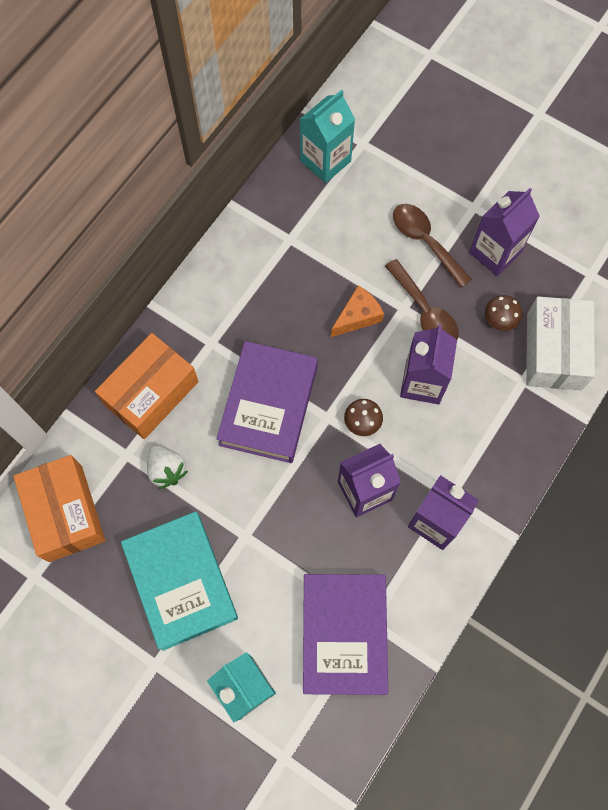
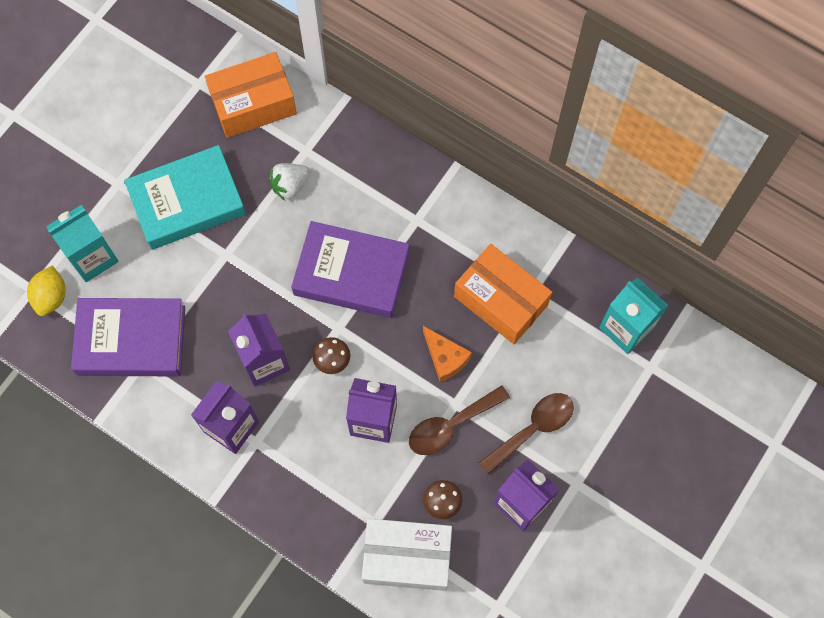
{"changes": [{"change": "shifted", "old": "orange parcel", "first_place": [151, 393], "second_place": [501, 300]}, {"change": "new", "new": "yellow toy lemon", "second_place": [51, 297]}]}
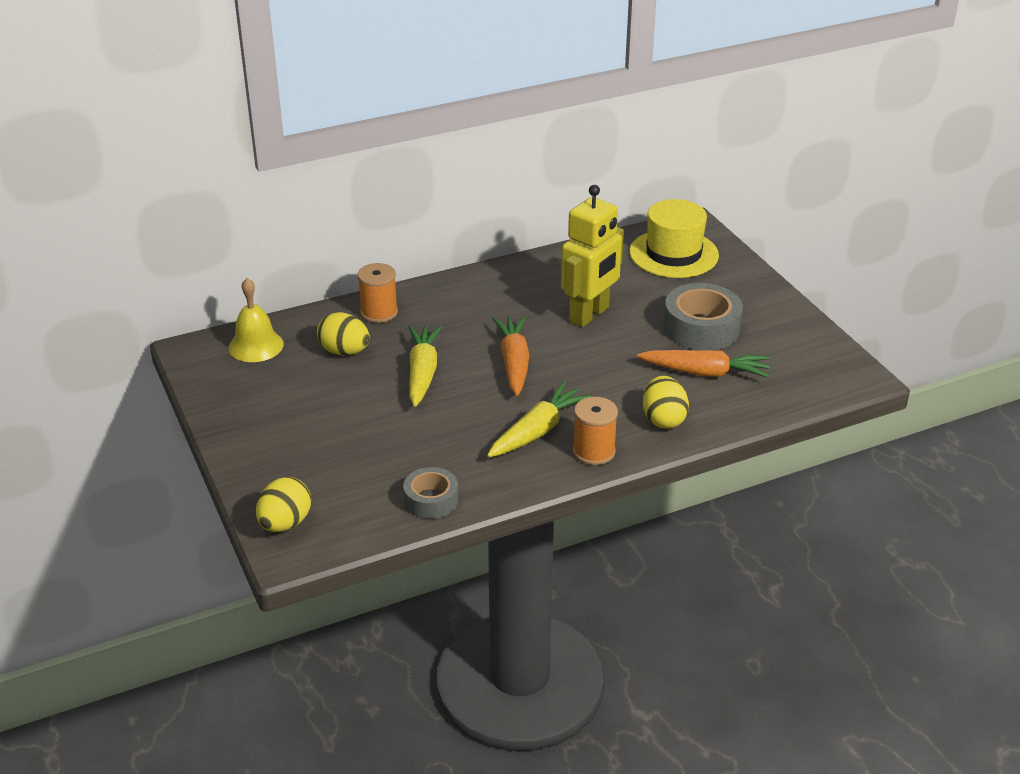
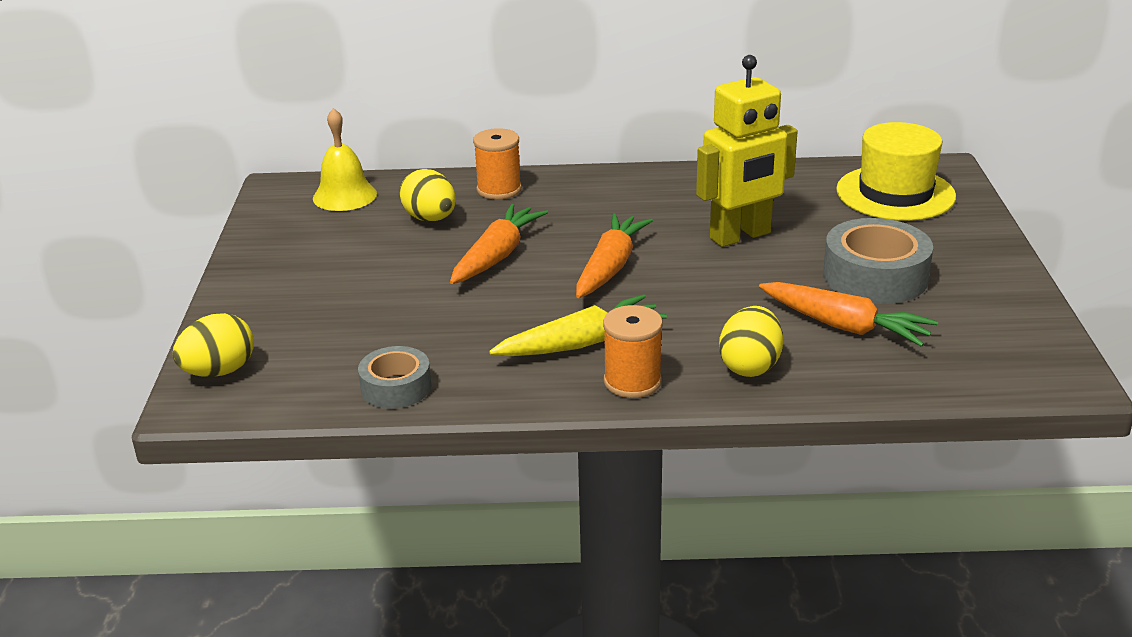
{"changes": [{"change": "repainted", "old": "yellow toy carrot", "new": "orange toy carrot", "first_place": [422, 373], "second_place": [497, 256]}]}
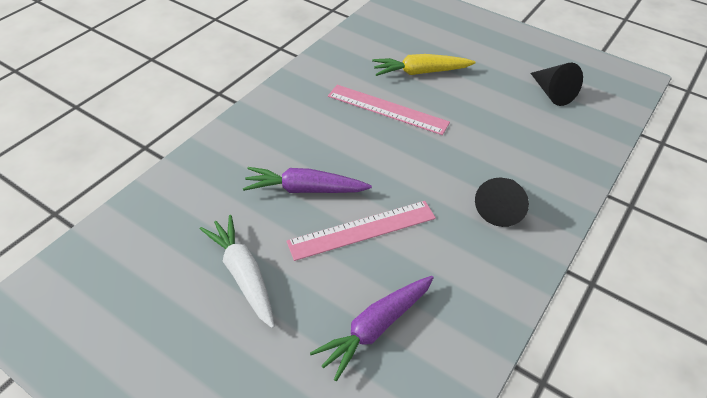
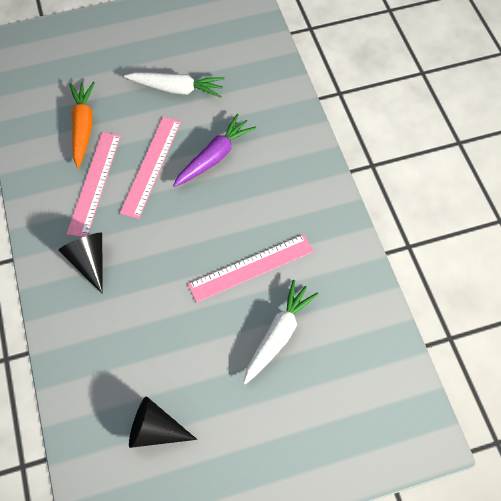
{"changes": [{"change": "repainted", "old": "yellow toy carrot", "new": "snow-white toy carrot", "first_place": [420, 72], "second_place": [278, 335]}, {"change": "repainted", "old": "purple toy carrot", "new": "orange toy carrot", "first_place": [375, 328], "second_place": [83, 127]}, {"change": "new", "new": "pink measuring stick", "second_place": [95, 183]}]}
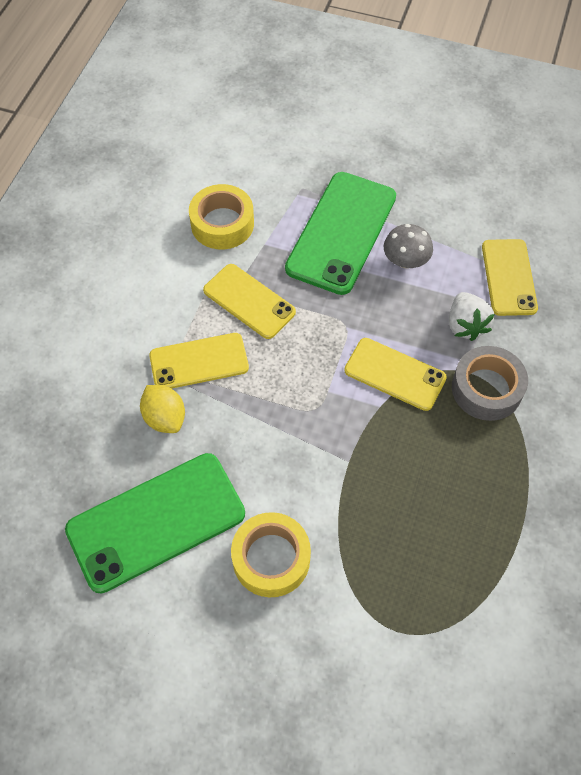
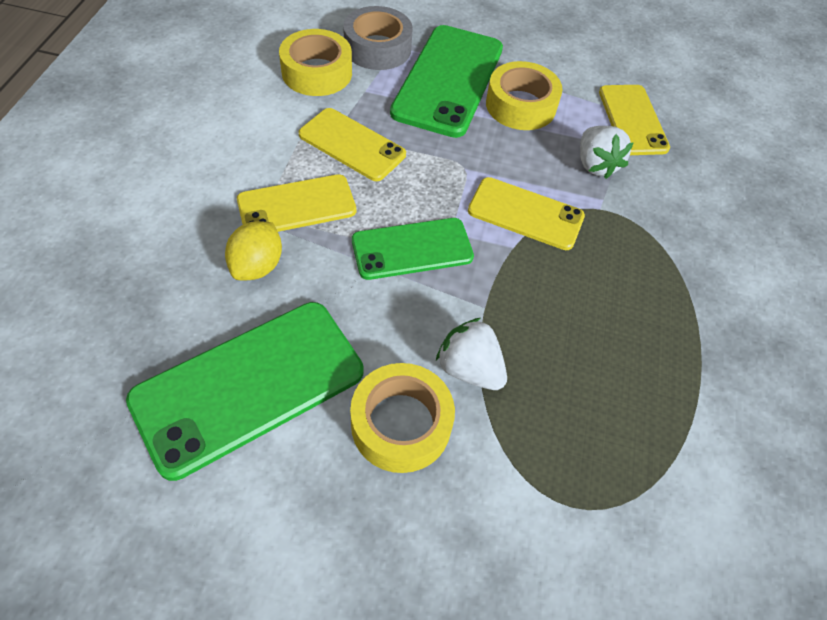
{"changes": [{"change": "swapped", "old": "ash-grey mushroom", "new": "yellow sticky tape", "first_place": [405, 260], "second_place": [520, 105]}, {"change": "shifted", "old": "ash-grey sticky tape", "first_place": [486, 389], "second_place": [377, 48]}, {"change": "rotated", "old": "yellow toy lemon", "first_place": [165, 418], "second_place": [257, 266], "degrees": 60}, {"change": "new", "new": "leaf-green smartphone", "second_place": [412, 249]}, {"change": "new", "new": "snow-white berry", "second_place": [469, 369]}]}
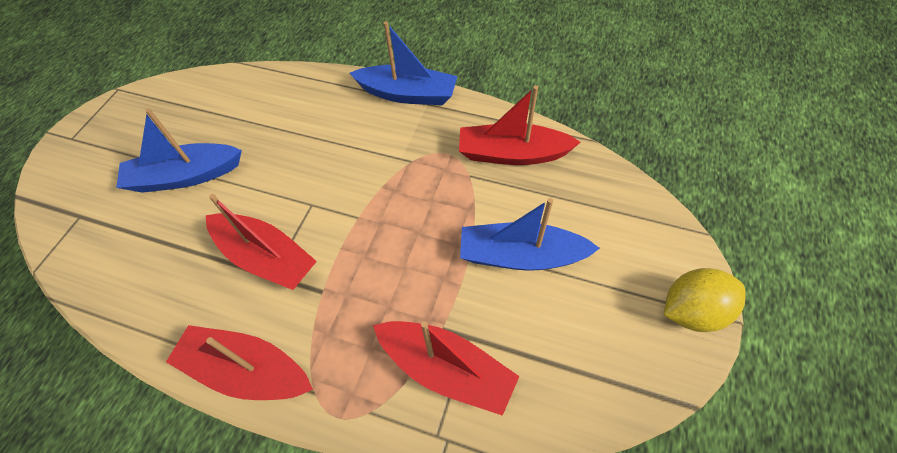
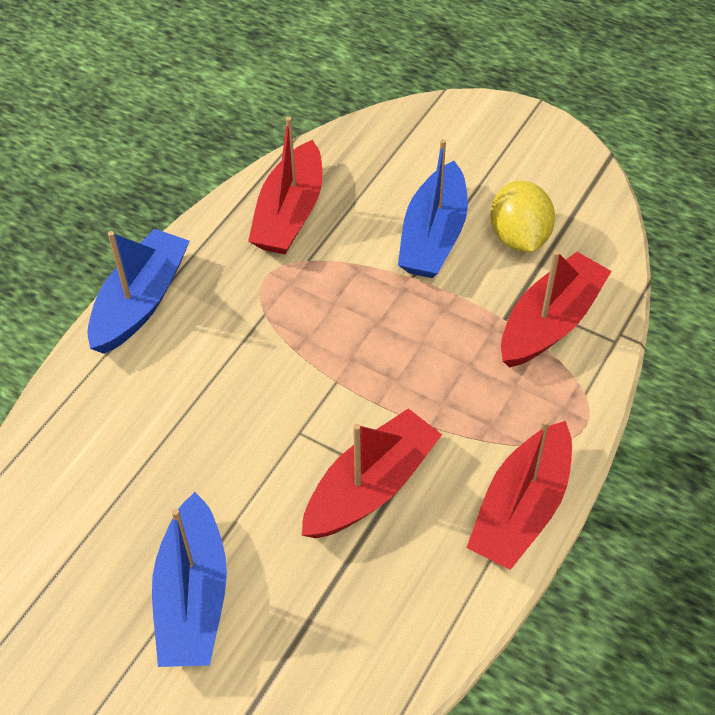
{"changes": [{"change": "shifted", "old": "yellow toy lemon", "first_place": [691, 311], "second_place": [519, 237]}]}
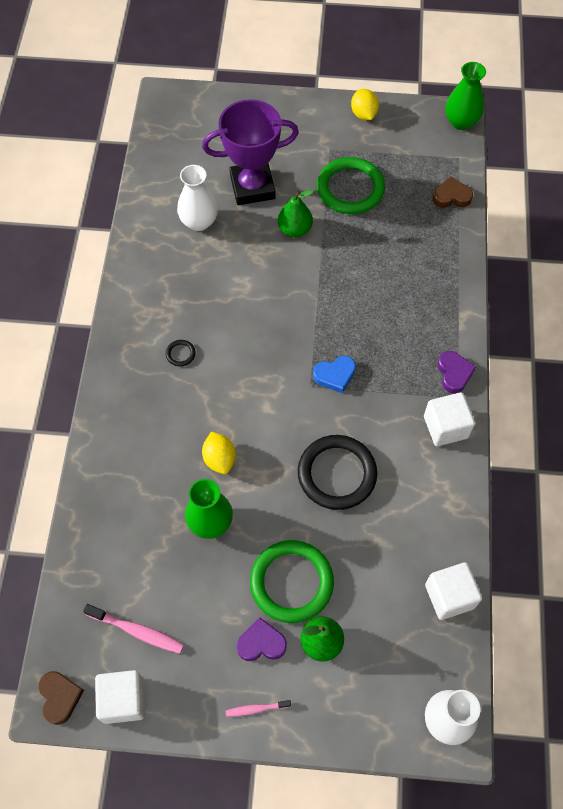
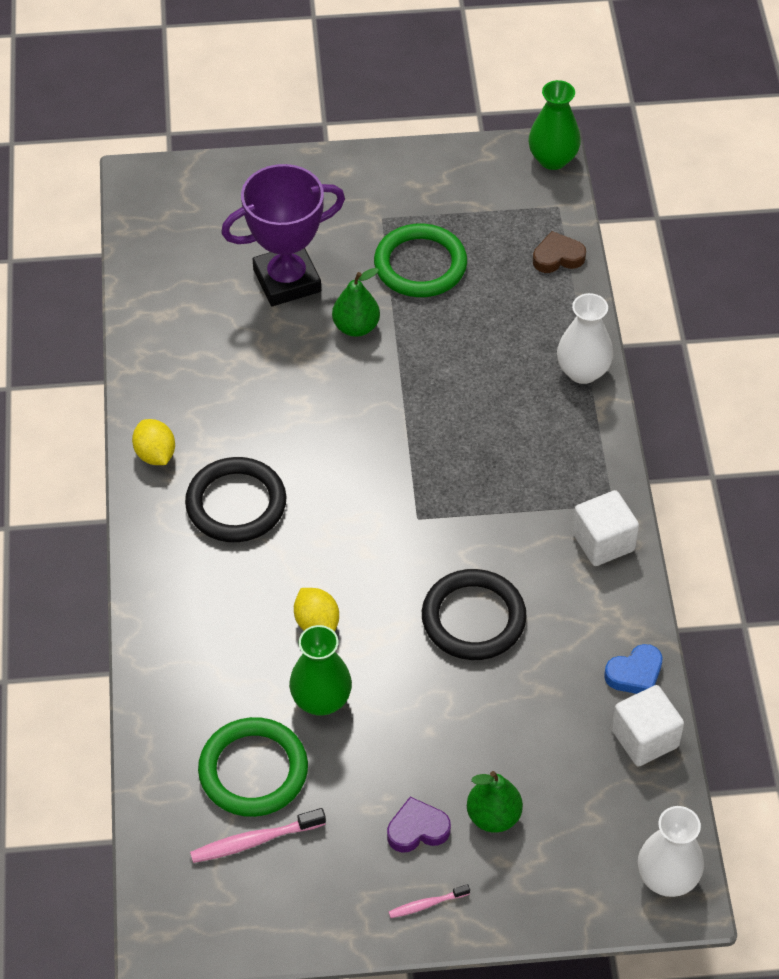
{"changes": [{"change": "shifted", "old": "yellow toy lemon", "first_place": [363, 114], "second_place": [155, 454]}, {"change": "shifted", "old": "snow-white vase", "first_place": [199, 222], "second_place": [583, 371]}, {"change": "scaled", "old": "ebony ring", "first_place": [180, 354], "second_place": [236, 504], "factor": 2.49}, {"change": "gone", "old": "purple heart shape", "first_place": [454, 373]}, {"change": "shifted", "old": "royal blue heart shape", "first_place": [335, 375], "second_place": [635, 674]}, {"change": "shifted", "old": "leaf-green ring", "first_place": [291, 582], "second_place": [253, 770]}, {"change": "rotated", "old": "pink toothbrush", "first_place": [137, 631], "second_place": [254, 841], "degrees": 150}, {"change": "gone", "old": "snow-white cube", "first_place": [123, 700]}, {"change": "gone", "old": "dark brown heart shape", "first_place": [60, 697]}]}
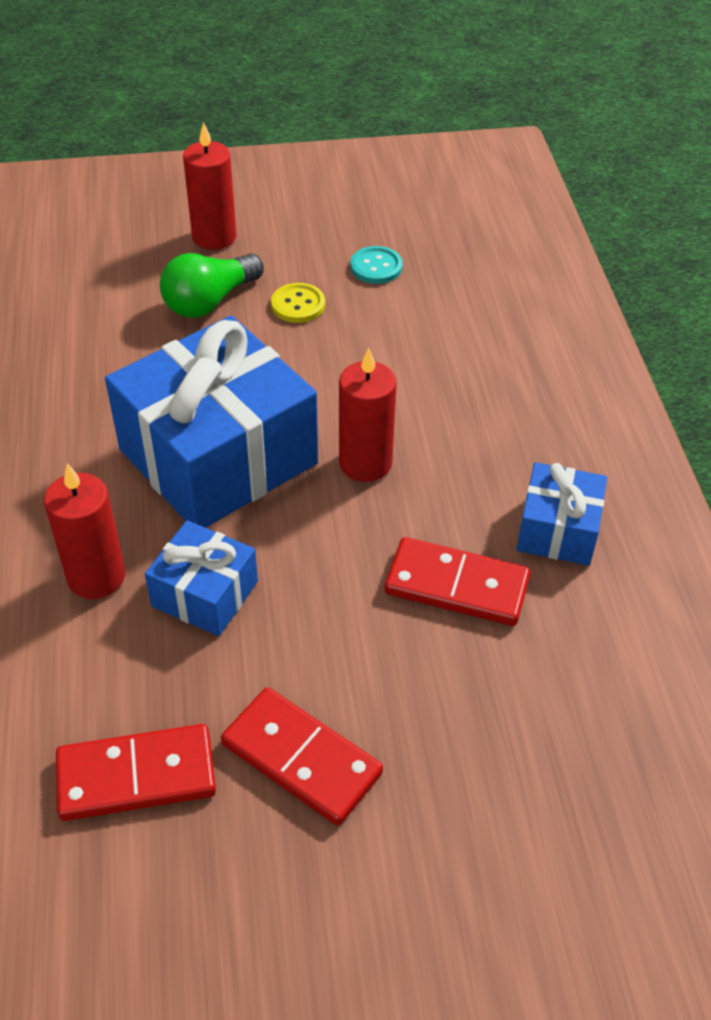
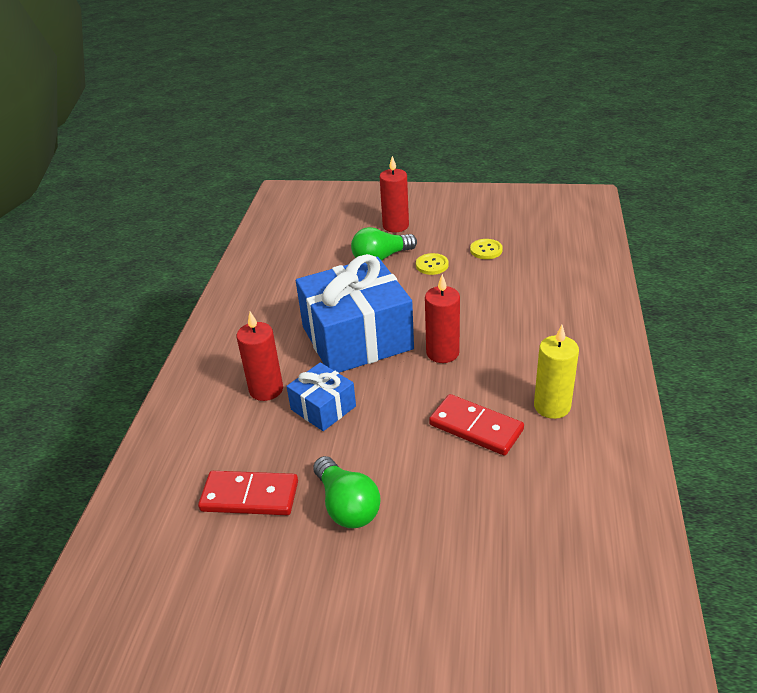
{"changes": [{"change": "repainted", "old": "teal button", "new": "yellow button", "first_place": [376, 267], "second_place": [486, 250]}, {"change": "swapped", "old": "royal blue wrapped gift", "new": "yellow pillar candle", "first_place": [557, 530], "second_place": [552, 406]}, {"change": "swapped", "old": "crimson domino tile", "new": "leaf-green bulb", "first_place": [301, 759], "second_place": [347, 505]}]}
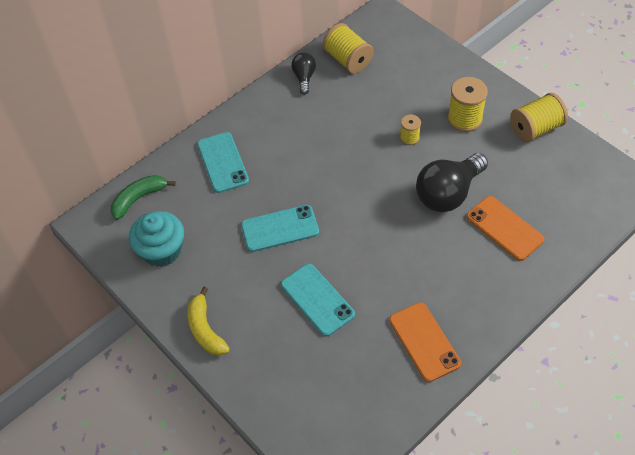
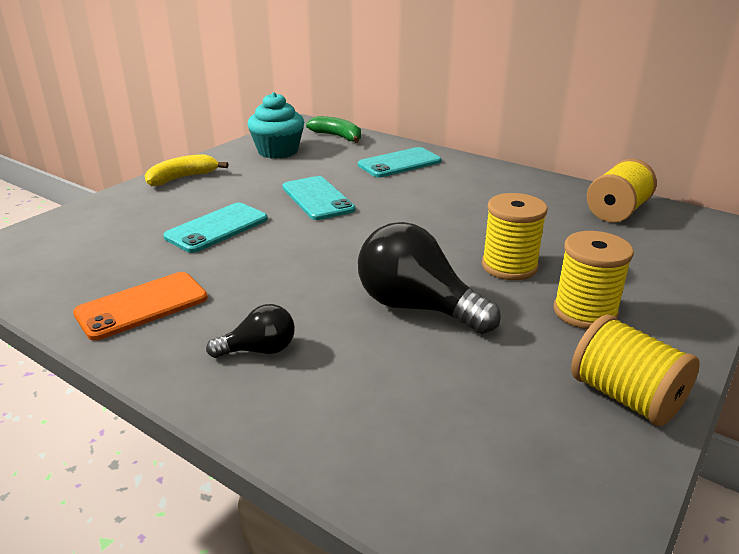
{"changes": [{"change": "shifted", "old": "ebony bulb", "first_place": [304, 78], "second_place": [259, 350]}, {"change": "scaled", "old": "yellow reel of thread", "first_place": [409, 137], "second_place": [509, 266], "factor": 1.79}, {"change": "gone", "old": "orange smartphone", "first_place": [504, 228]}]}
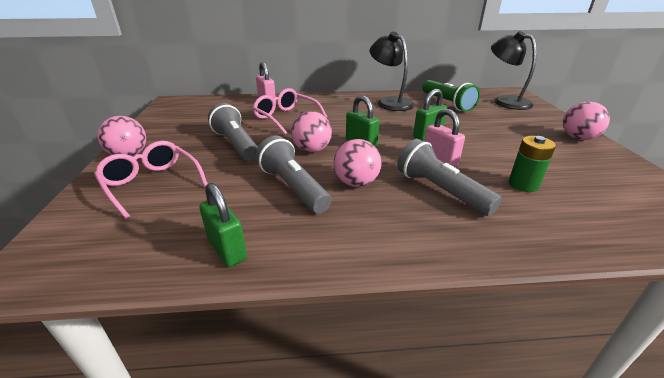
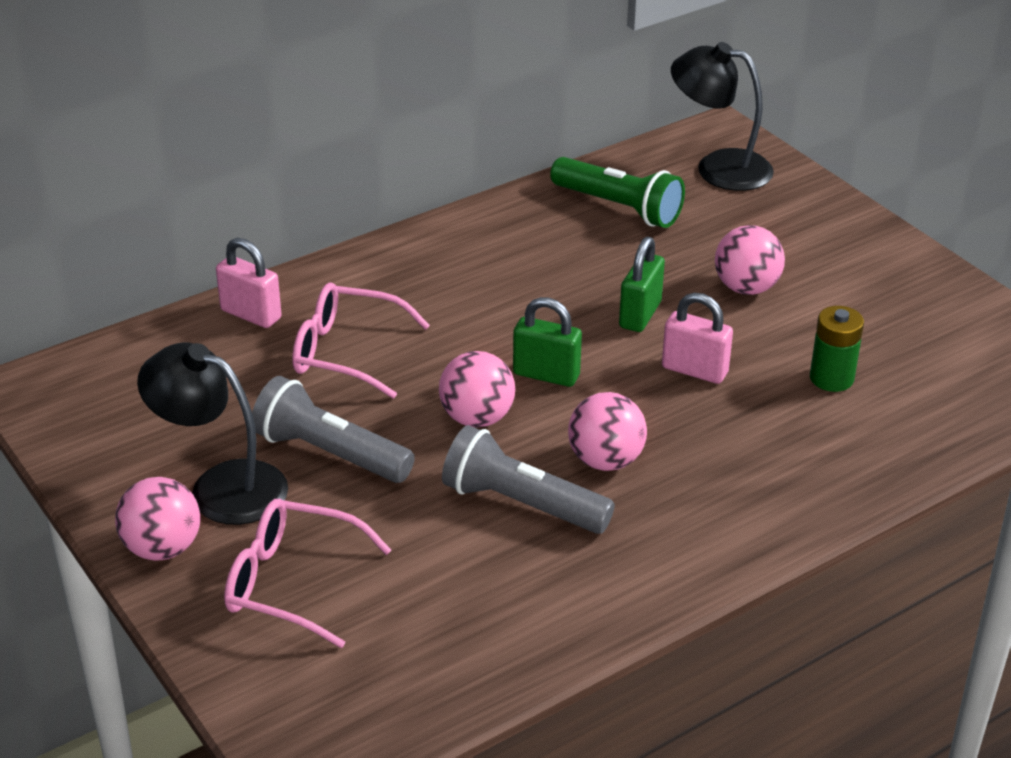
{"changes": [{"change": "shifted", "old": "ebony reading lamp", "first_place": [390, 102], "second_place": [221, 486]}, {"change": "shifted", "old": "pink sphere", "first_place": [578, 138], "second_place": [746, 288]}, {"change": "gone", "old": "ash-grey flashlight", "first_place": [440, 191]}, {"change": "gone", "old": "leaf-green lock", "first_place": [227, 249]}]}
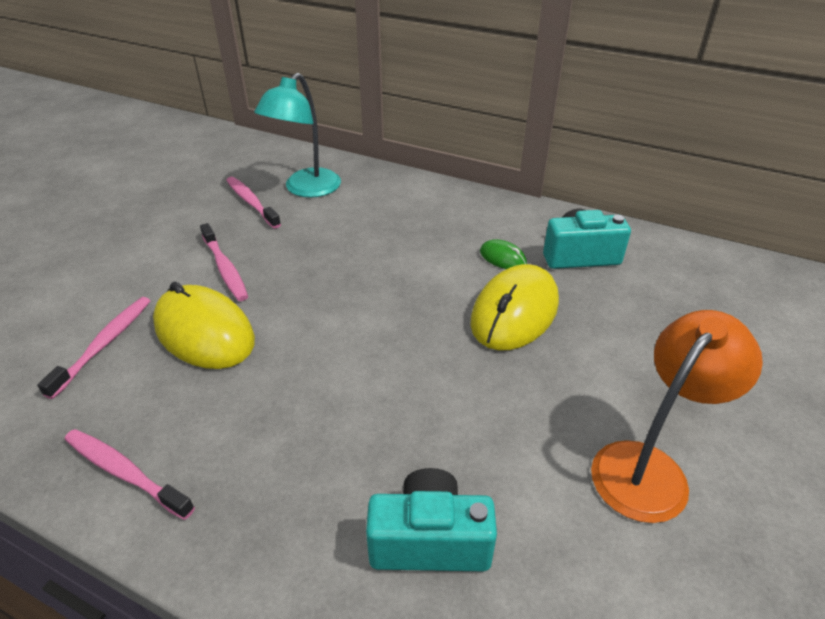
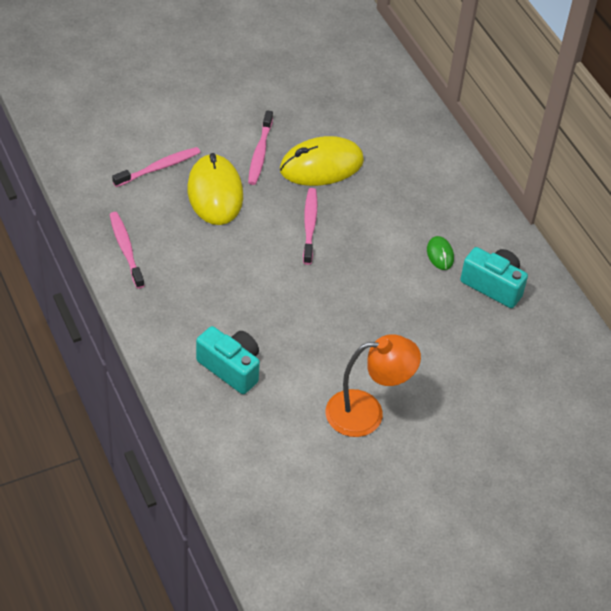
{"changes": [{"change": "gone", "old": "teal reading lamp", "first_place": [306, 189]}, {"change": "shifted", "old": "pink toothbrush", "first_place": [251, 202], "second_place": [309, 225]}, {"change": "shifted", "old": "yellow PC mouse", "first_place": [514, 312], "second_place": [321, 165]}]}
